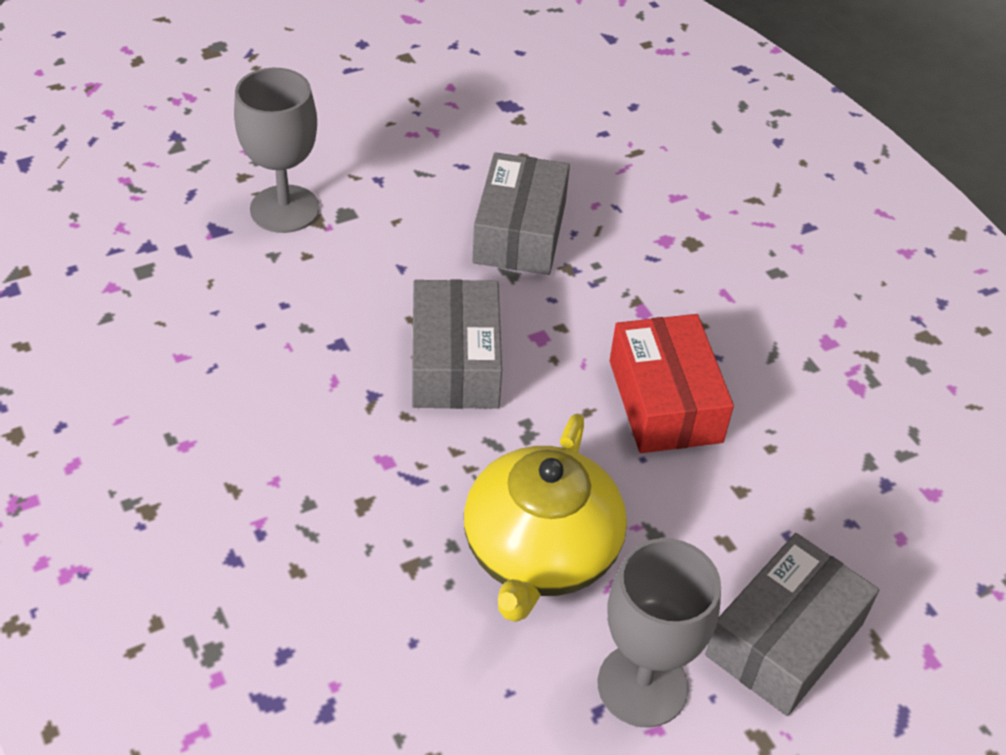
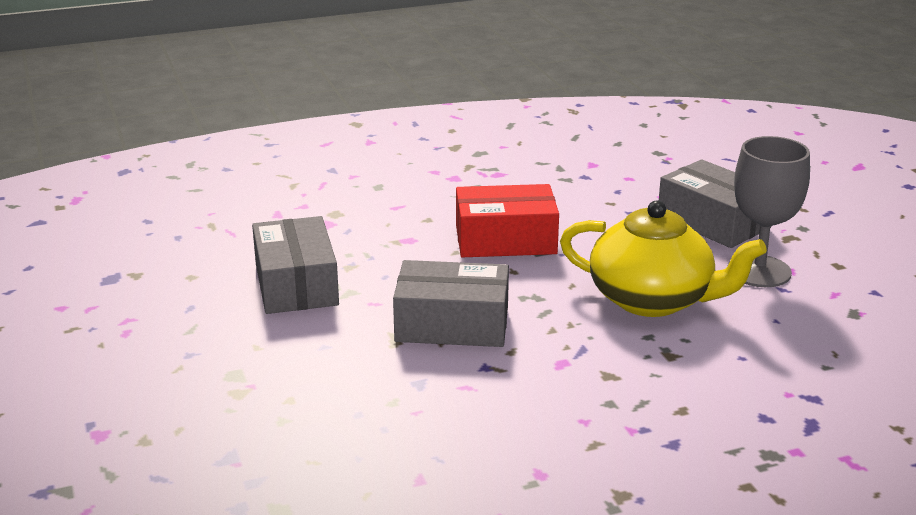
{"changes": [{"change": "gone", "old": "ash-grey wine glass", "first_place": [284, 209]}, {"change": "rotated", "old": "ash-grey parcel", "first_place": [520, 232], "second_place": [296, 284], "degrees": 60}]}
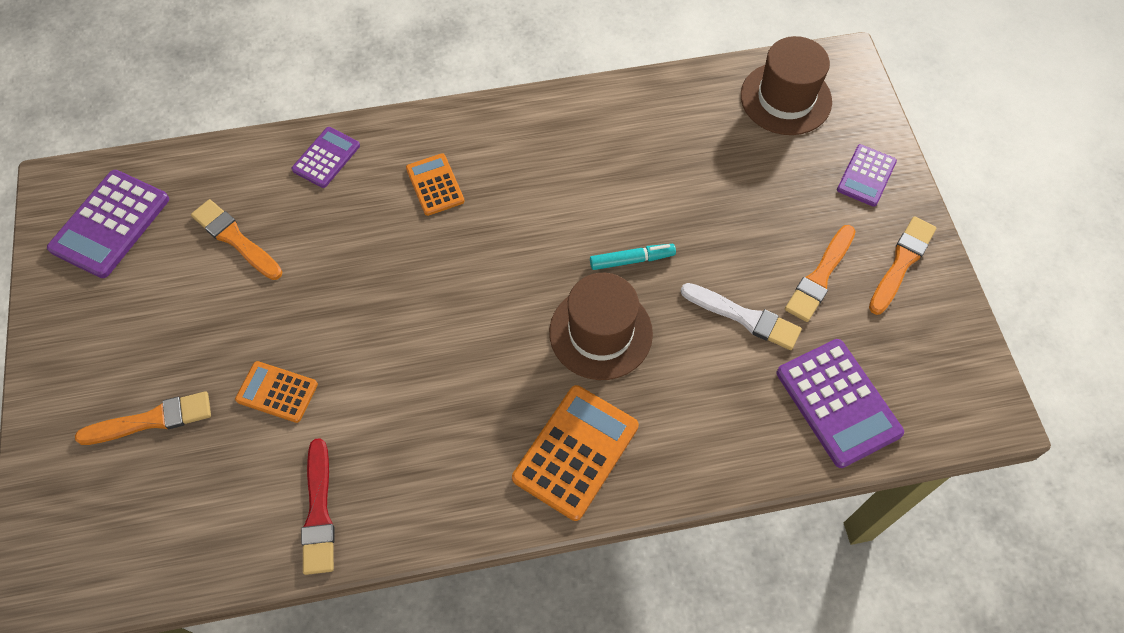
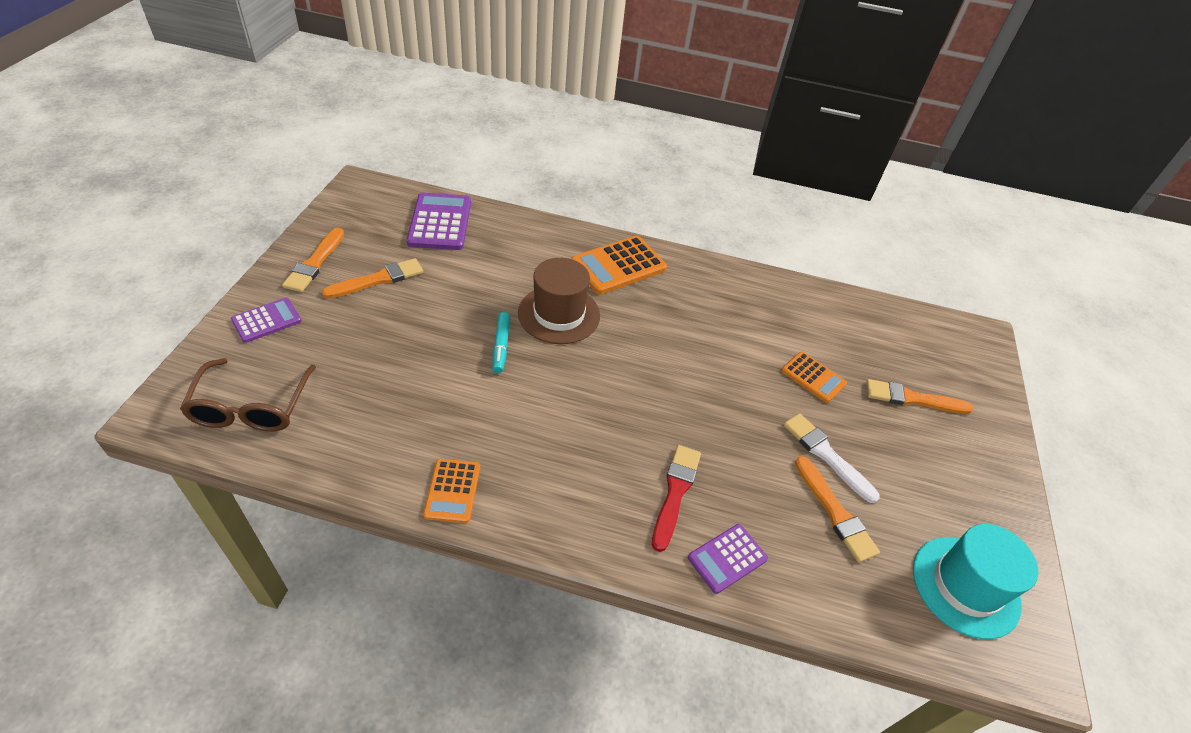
{"changes": [{"change": "swapped", "old": "dark brown top hat", "new": "dark brown eyeglasses", "first_place": [785, 98], "second_place": [251, 407]}, {"change": "shifted", "old": "orange adding machine", "first_place": [435, 185], "second_place": [452, 491]}, {"change": "swapped", "old": "purple adding machine", "new": "teal top hat", "first_place": [110, 224], "second_place": [965, 586]}, {"change": "rotated", "old": "orange brush", "first_place": [901, 263], "second_place": [315, 263], "degrees": -45}, {"change": "rotated", "old": "teal marker", "first_place": [632, 260], "second_place": [501, 346], "degrees": -105}, {"change": "shifted", "old": "snow-white brush", "first_place": [744, 317], "second_place": [826, 455]}, {"change": "shifted", "old": "crimson brush", "first_place": [319, 512], "second_place": [675, 493]}]}
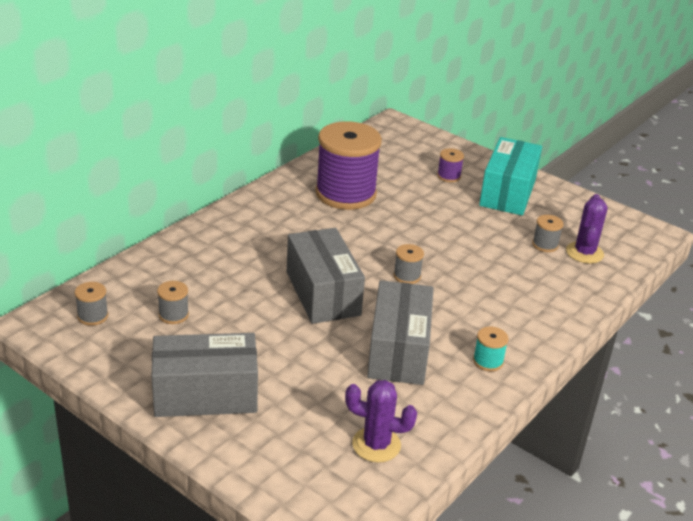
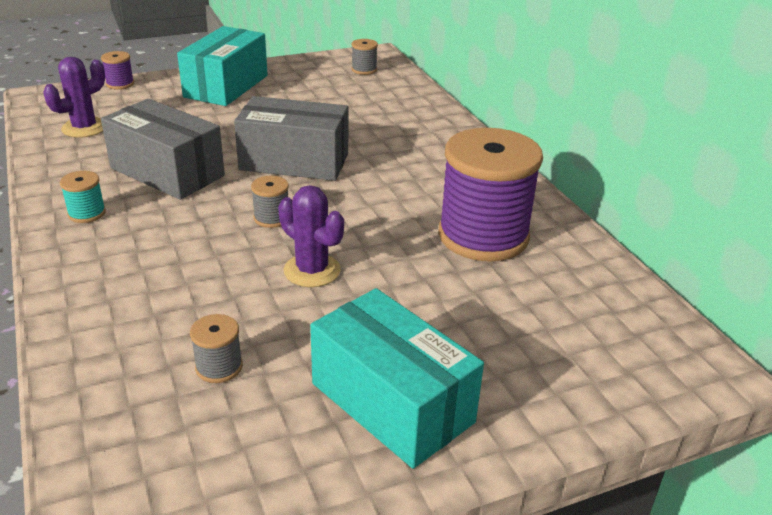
{"changes": [{"change": "shifted", "old": "purple reel of thread", "first_place": [448, 176], "second_place": [120, 84]}, {"change": "shifted", "old": "purple saguaro cactus", "first_place": [584, 253], "second_place": [312, 270]}, {"change": "gone", "old": "ash-grey reel of thread", "first_place": [173, 315]}, {"change": "repainted", "old": "ash-grey parcel", "new": "teal parcel", "first_place": [205, 394], "second_place": [226, 86]}]}
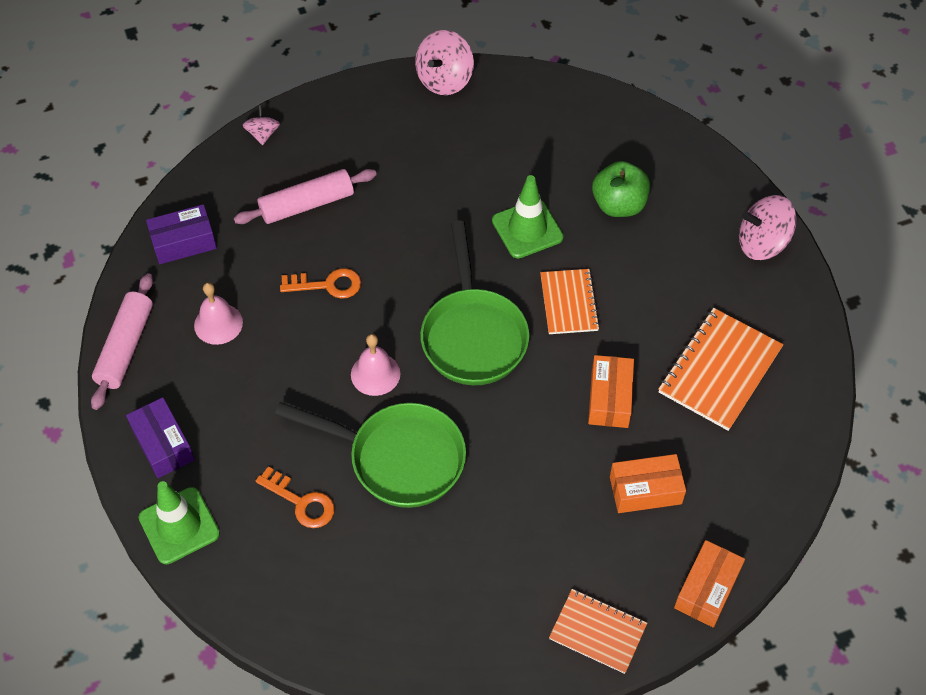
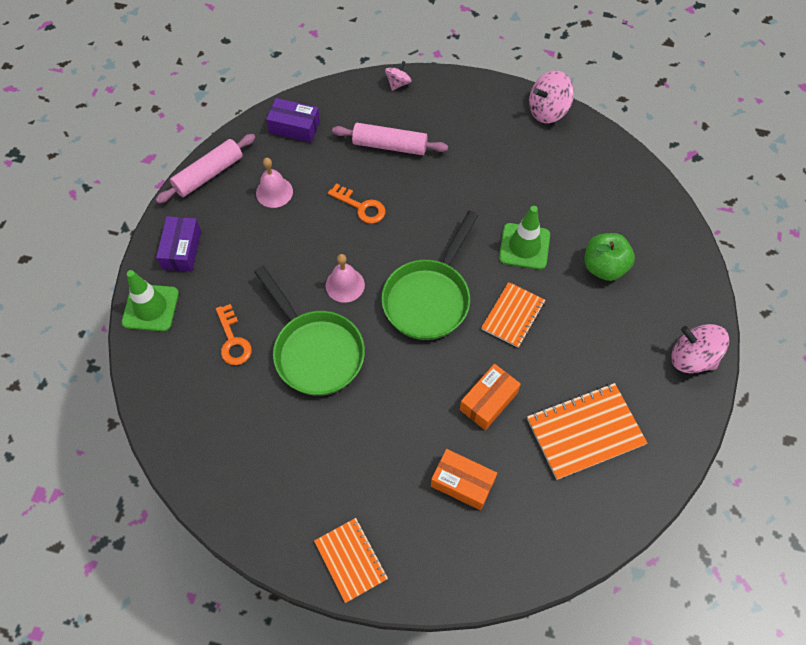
{"changes": [{"change": "gone", "old": "orange parcel", "first_place": [706, 589]}]}
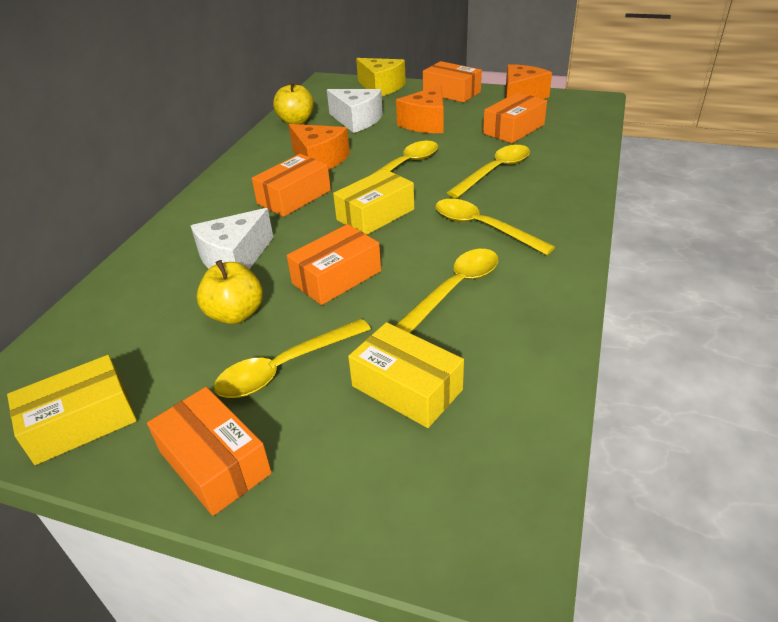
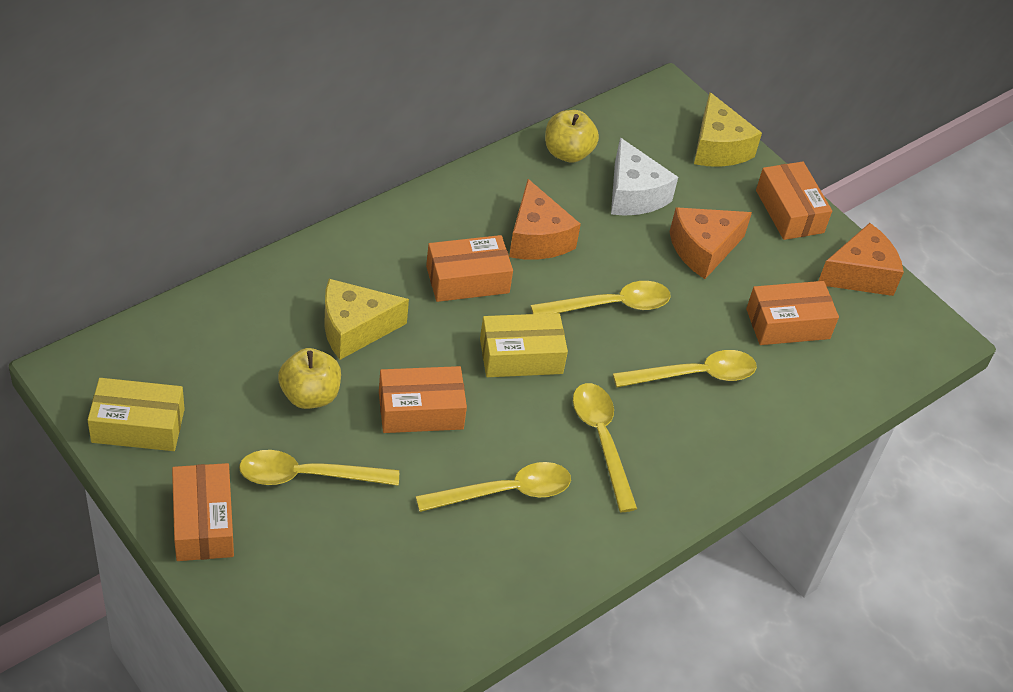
{"changes": [{"change": "repainted", "old": "snow-white cheese", "new": "yellow cheese", "first_place": [235, 258], "second_place": [354, 329]}, {"change": "gone", "old": "yellow parcel", "first_place": [406, 388]}]}
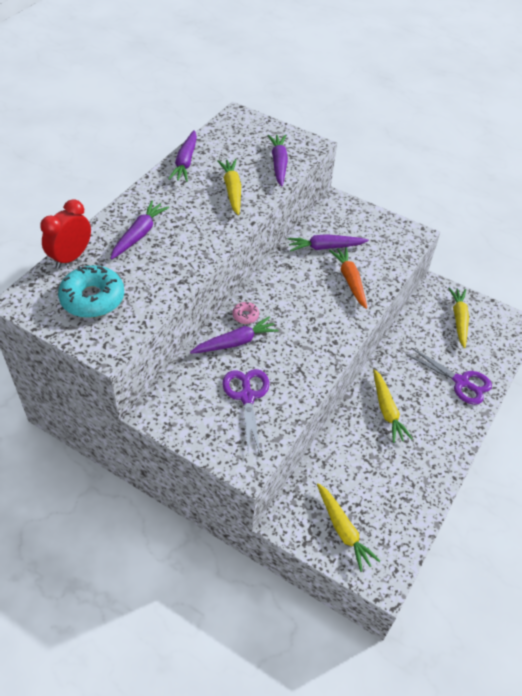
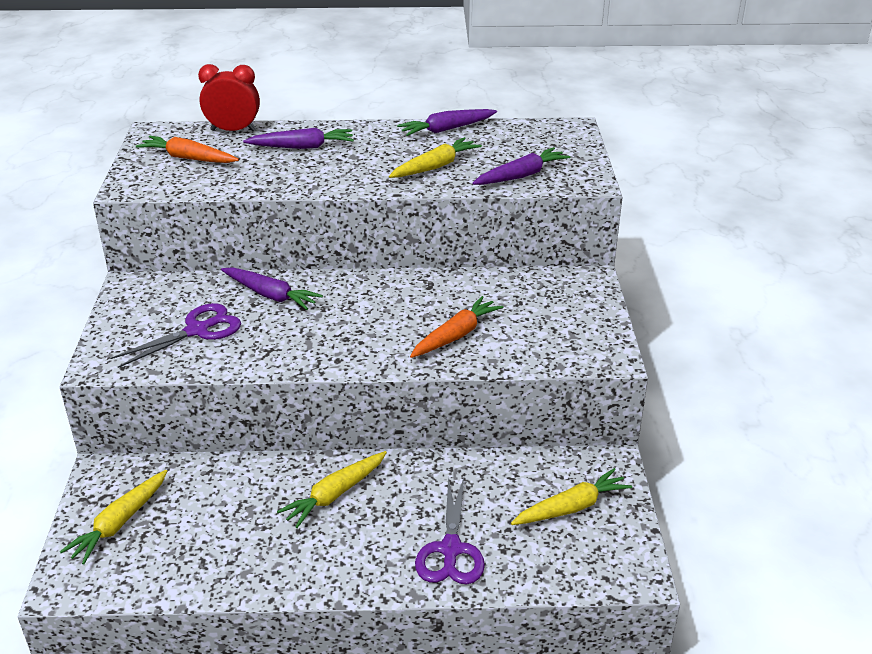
{"changes": [{"change": "gone", "old": "purple toy carrot", "first_place": [325, 247]}, {"change": "swapped", "old": "teal donut", "new": "orange toy carrot", "first_place": [92, 298], "second_place": [188, 158]}, {"change": "gone", "old": "pink donut", "first_place": [245, 316]}]}
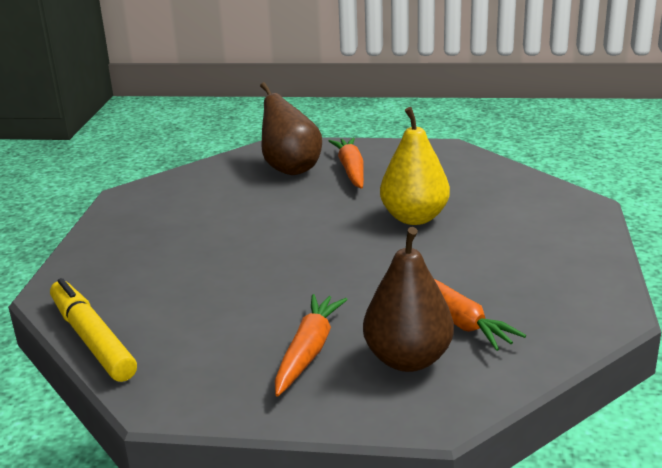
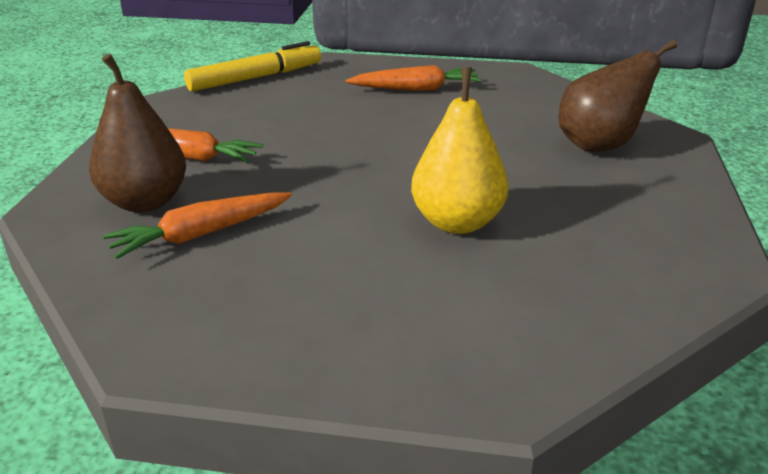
{"changes": [{"change": "shifted", "old": "orange toy carrot", "first_place": [351, 170], "second_place": [416, 89]}]}
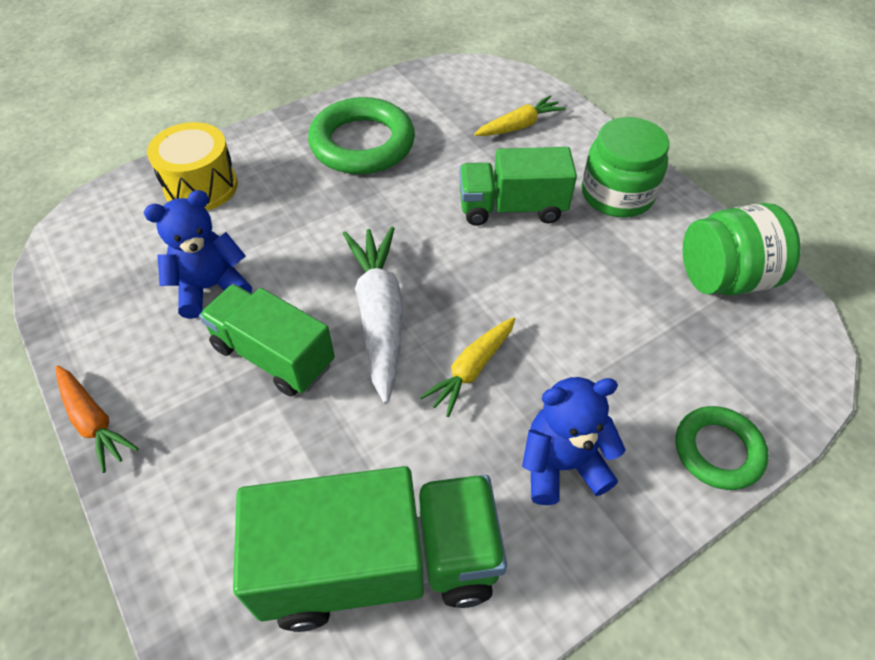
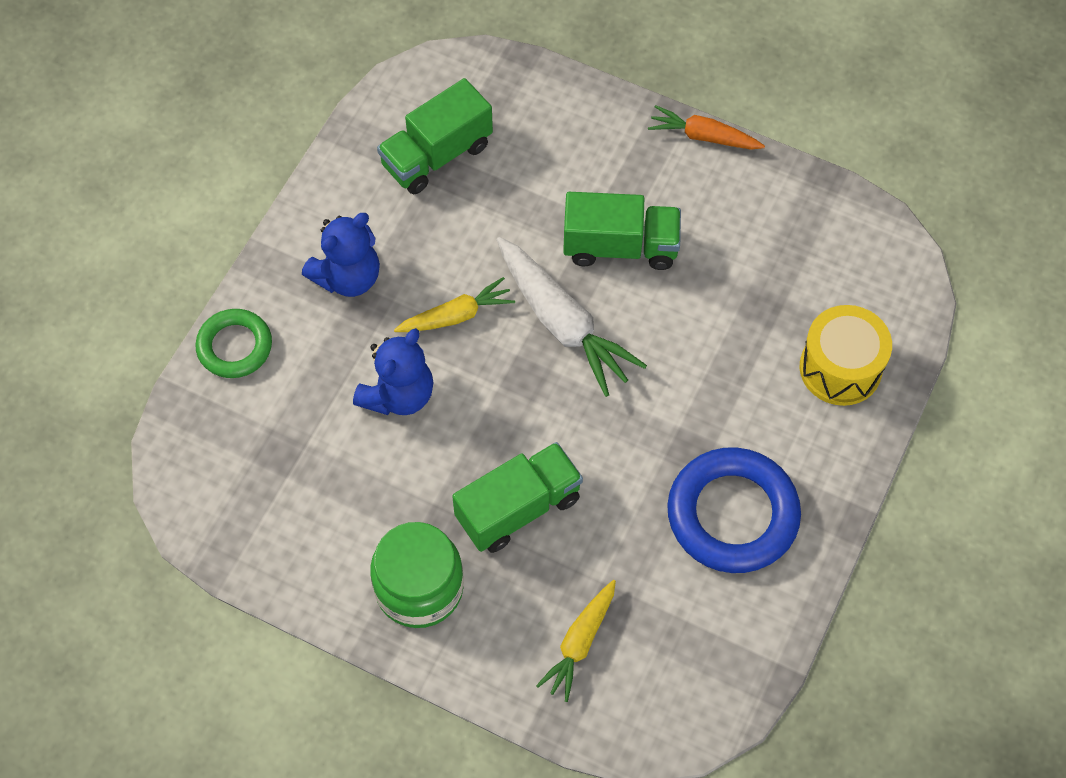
{"changes": [{"change": "repainted", "old": "leaf-green ring", "new": "royal blue ring", "first_place": [362, 143], "second_place": [732, 514]}, {"change": "shifted", "old": "royal blue teddy bear", "first_place": [211, 288], "second_place": [398, 395]}, {"change": "gone", "old": "leaf-green jam jar", "first_place": [724, 278]}, {"change": "rotated", "old": "yellow toy carrot", "first_place": [471, 369], "second_place": [456, 316], "degrees": 60}, {"change": "scaled", "old": "leaf-green toy truck", "first_place": [379, 565], "second_place": [436, 155], "factor": 0.67}]}
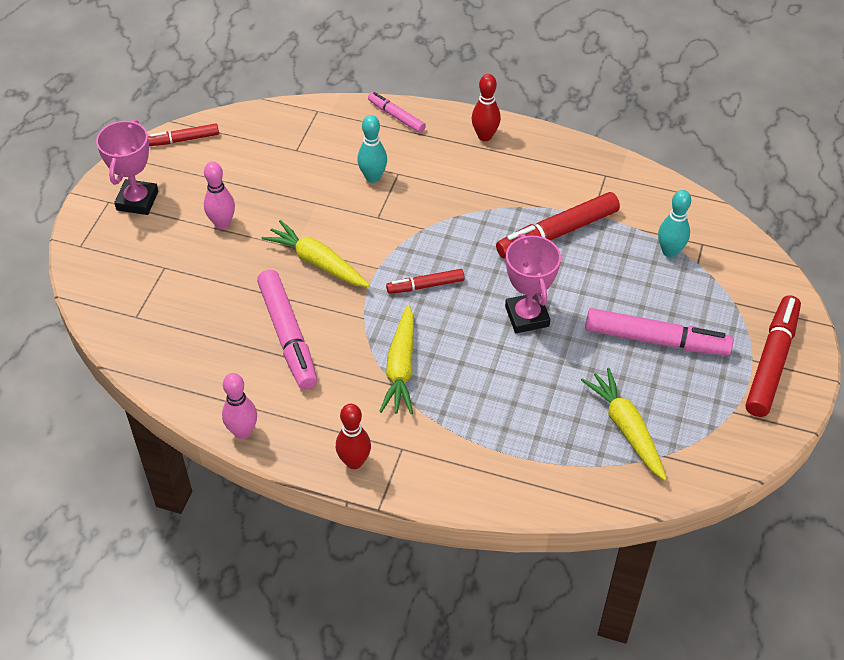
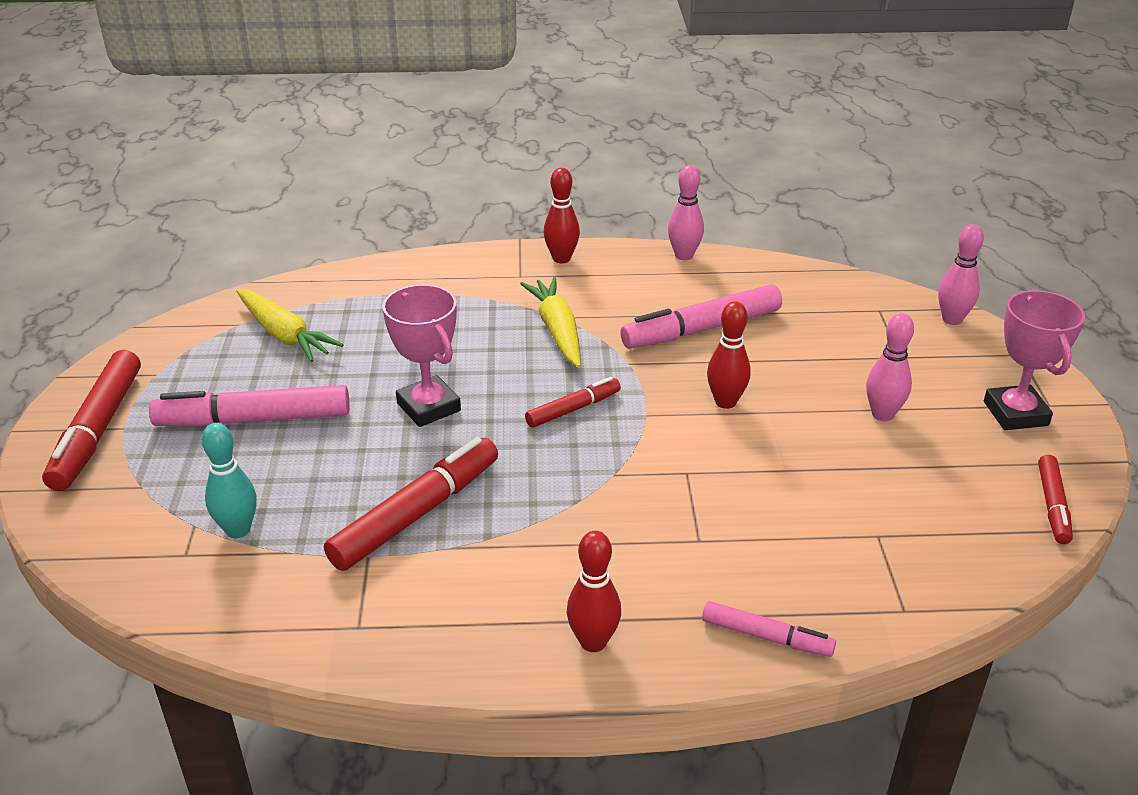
{"changes": [{"change": "gone", "old": "teal bowling pin", "first_place": [373, 177]}, {"change": "rotated", "old": "crimson marker", "first_place": [183, 139], "second_place": [1052, 505], "degrees": 135}, {"change": "swapped", "old": "yellow toy carrot", "new": "crimson bowling pin", "first_place": [317, 262], "second_place": [725, 402]}, {"change": "rotated", "old": "pink marker", "first_place": [288, 336], "second_place": [701, 329], "degrees": -75}, {"change": "new", "new": "pink bowling pin", "second_place": [952, 319]}]}
